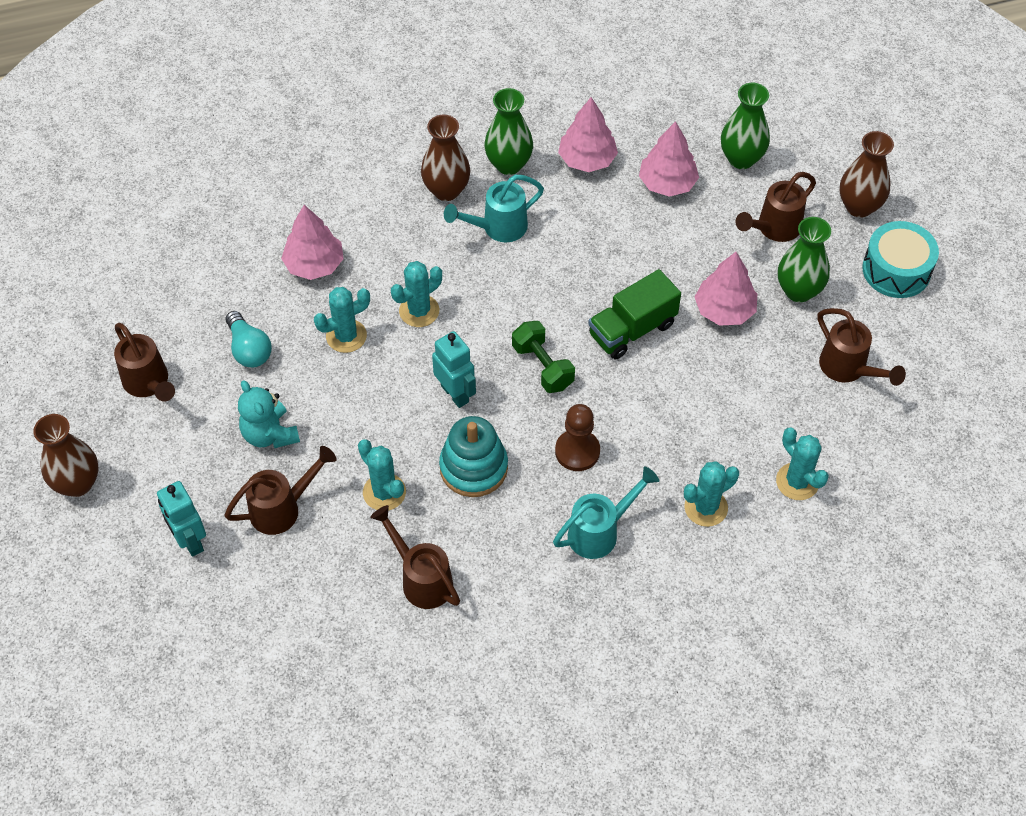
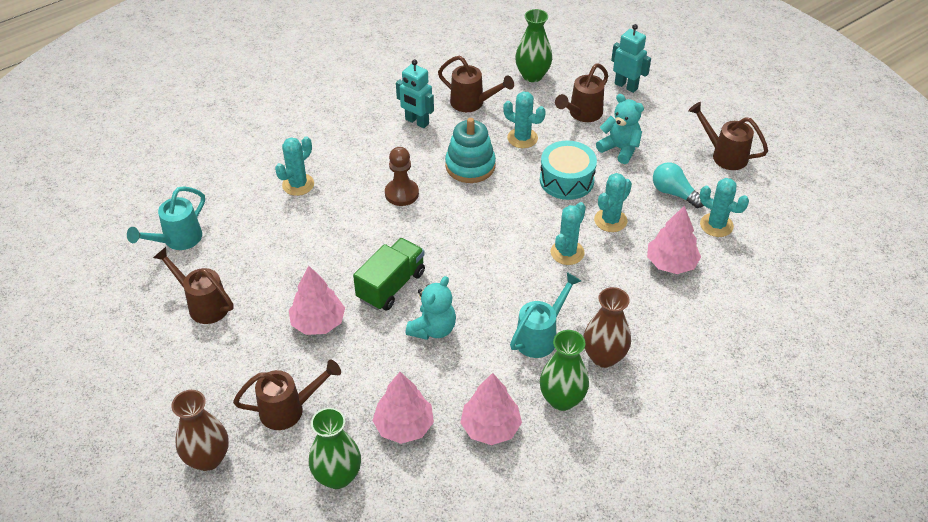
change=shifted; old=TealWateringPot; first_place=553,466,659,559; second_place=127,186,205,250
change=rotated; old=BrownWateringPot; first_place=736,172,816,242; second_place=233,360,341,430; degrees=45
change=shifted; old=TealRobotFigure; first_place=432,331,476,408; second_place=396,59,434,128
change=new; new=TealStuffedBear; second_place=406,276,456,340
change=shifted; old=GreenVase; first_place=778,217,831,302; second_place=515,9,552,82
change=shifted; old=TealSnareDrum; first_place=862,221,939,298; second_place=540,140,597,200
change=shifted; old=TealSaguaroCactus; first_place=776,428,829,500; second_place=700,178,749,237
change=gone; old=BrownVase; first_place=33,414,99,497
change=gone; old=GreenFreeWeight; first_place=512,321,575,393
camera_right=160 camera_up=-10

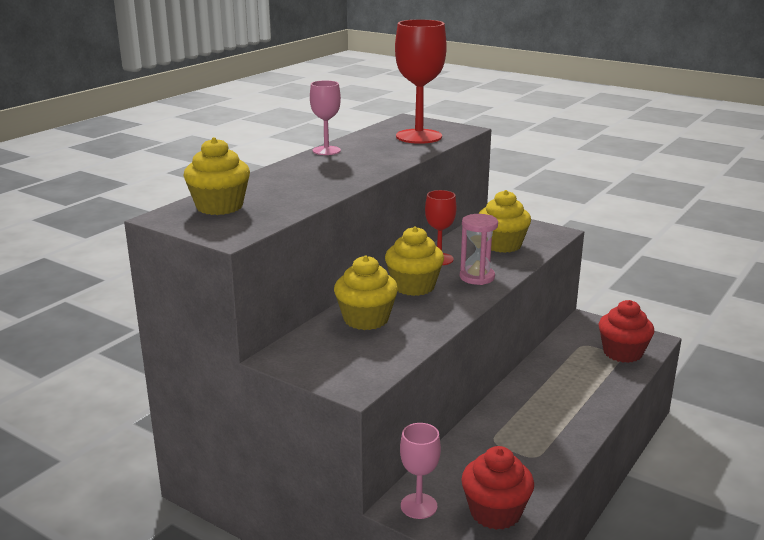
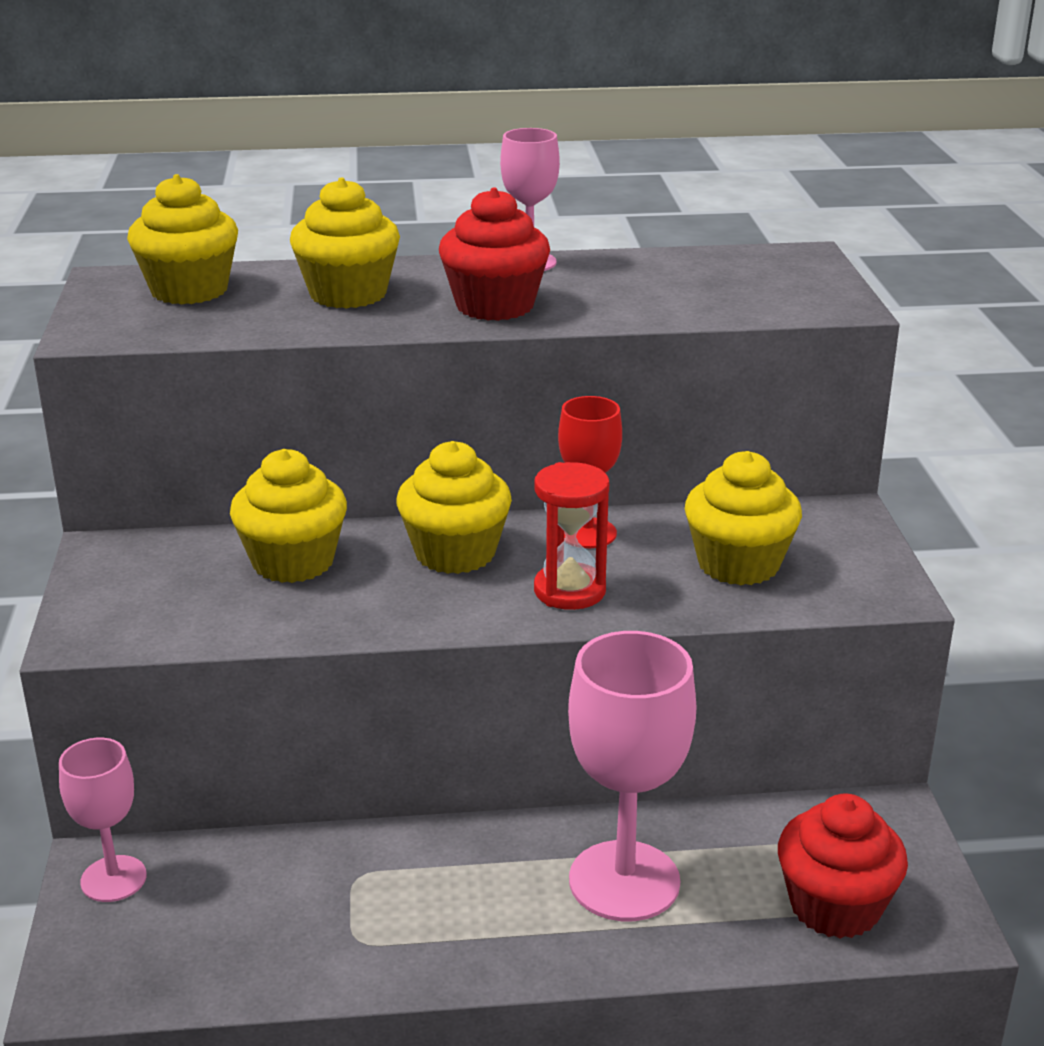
change=new; new=BrightYellowMuffin; second_place=290,177,400,308
change=shifted; old=RedMuffin; first_place=461,446,534,530; second_place=439,188,550,321
change=repainted; old=RosySandTimer; new=RedSandTimer; first_place=460,214,498,285; second_place=534,462,609,610
change=new; new=RosyChalice; second_place=568,631,696,921
change=gone; old=RedChalice; first_place=395,19,447,144
camera_right=50 camera_up=5

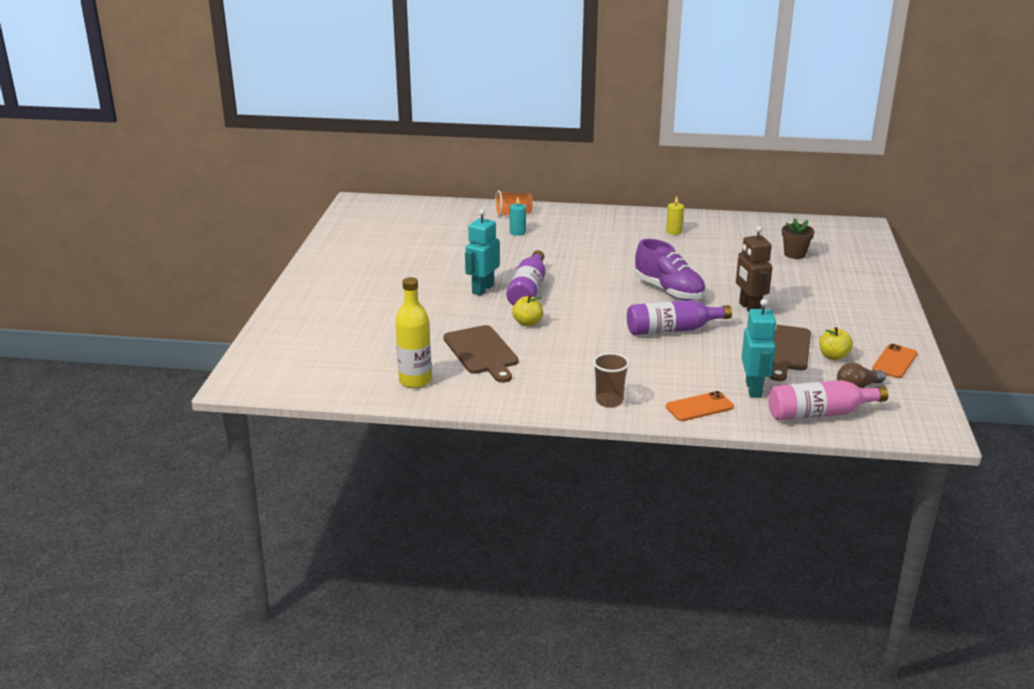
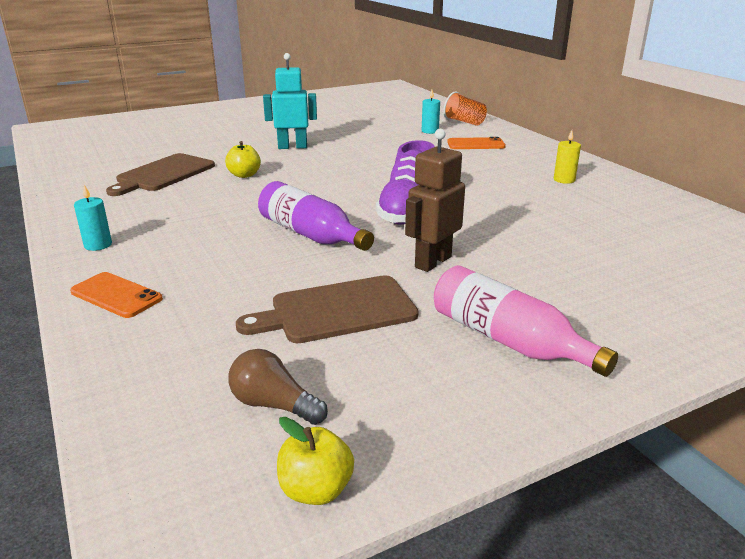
change=swapped; old=BrownTumbler; new=TealWaxCandle; first_place=593,353,630,408; second_place=74,185,112,251
change=shifted; old=BrightYellowApple; first_place=819,327,853,360; second_place=277,417,354,505
change=shifted; old=RosyDrinkBottle; first_place=768,380,888,421; second_place=434,265,618,377
change=shifted; old=BrightOrangeSmartphone; first_place=872,344,918,378; second_place=447,137,506,149
change=gone; old=BrightYellowDrinkBottle; first_place=395,277,432,388
change=gone; old=VioletDrinkBottle; first_place=506,250,546,306
change=gone; old=TealRobotFigure; first_place=741,299,777,398
change=gone; old=BrownPlantPot; first_place=782,218,814,259
camera_right=55 camera_up=0

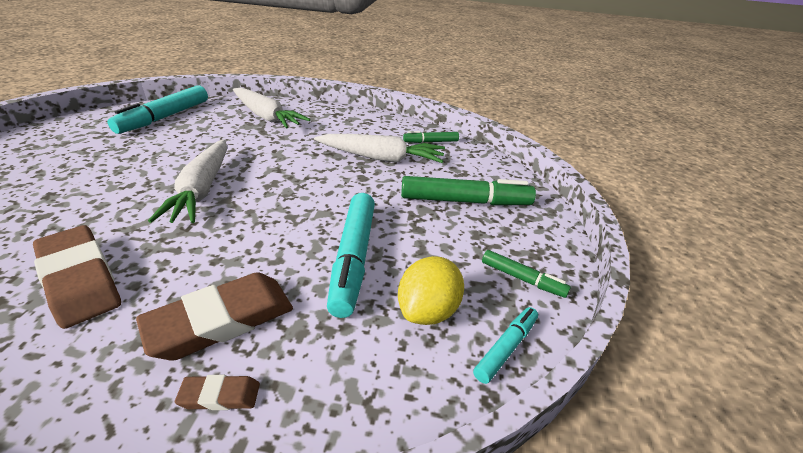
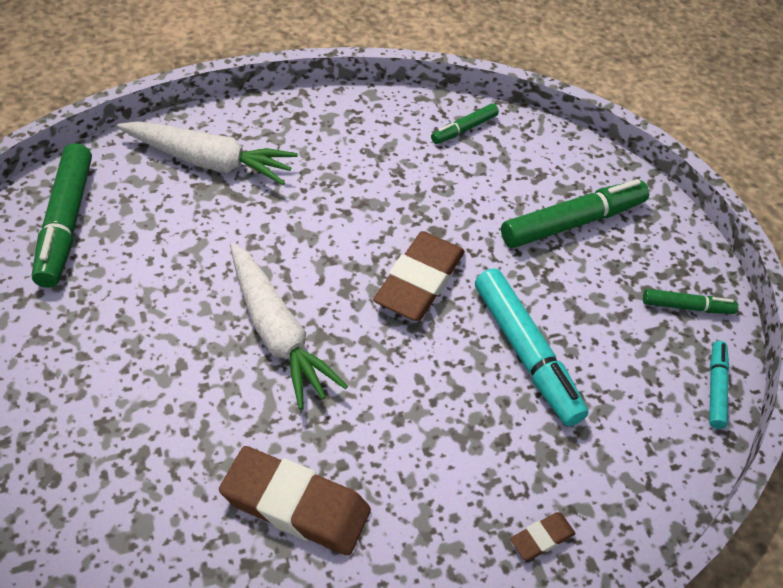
change=repainted; old=TealFeltPen; new=GreenFeltPen; first_place=107,85,208,134; second_place=32,143,92,288
change=shifted; old=BrownEraser; first_place=136,272,293,360; second_place=373,231,465,321
change=gone; old=PureWhiteToyCarrot; first_place=314,134,445,163
change=gone; old=BrightYellowCitrusFruit; first_place=398,256,464,325
camera_right=-30 camera_up=15

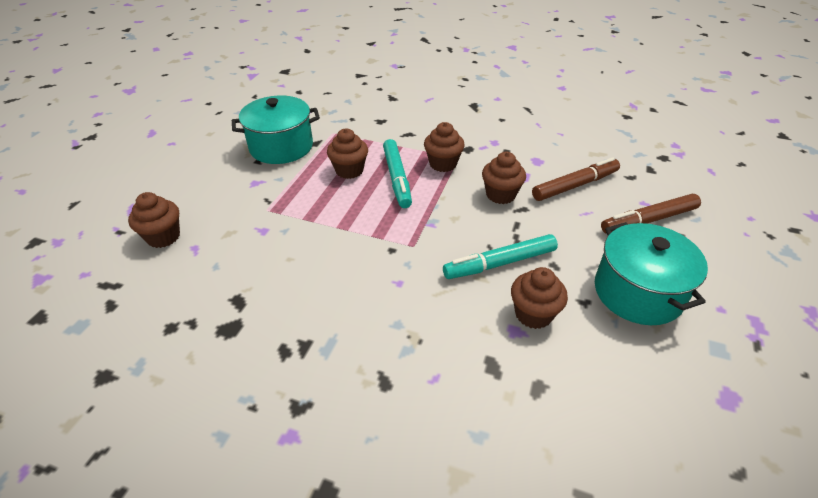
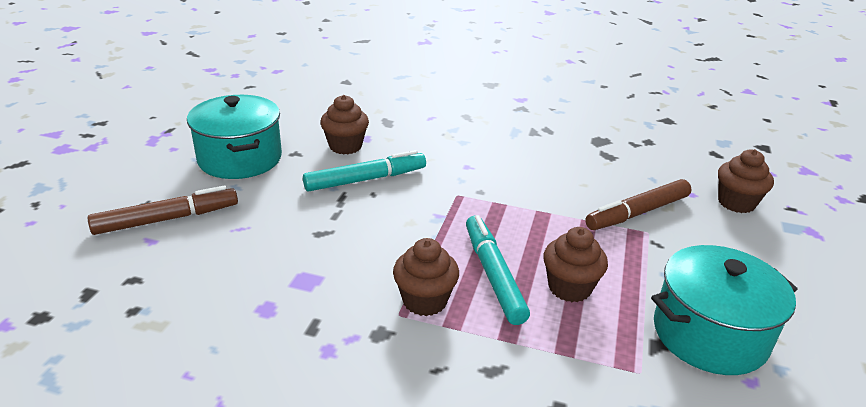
change=shifted; old=BrownFeltPen; first_place=532,157,620,201; second_place=585,179,691,230
change=gone; old=BrownMuffin; first_place=482,152,526,204
camera_right=175 camera_up=-10

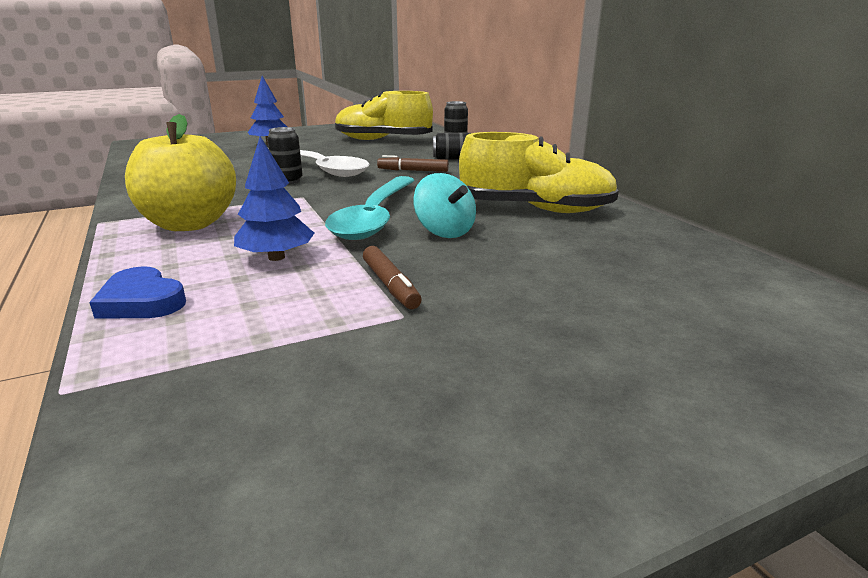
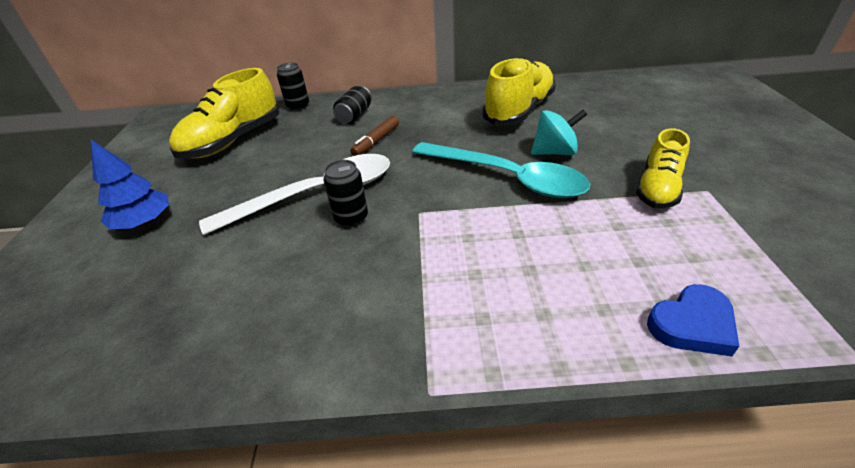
change=swapped; old=BrownFeltPen; new=BrightYellowSneaker; first_place=363,246,422,309; second_place=636,128,690,209
change=gone; old=BrightYellowApple; first_place=125,114,236,231
change=gone; old=RoyalBlueFirTree; first_place=234,136,314,261
camera_right=-65 camera_up=15

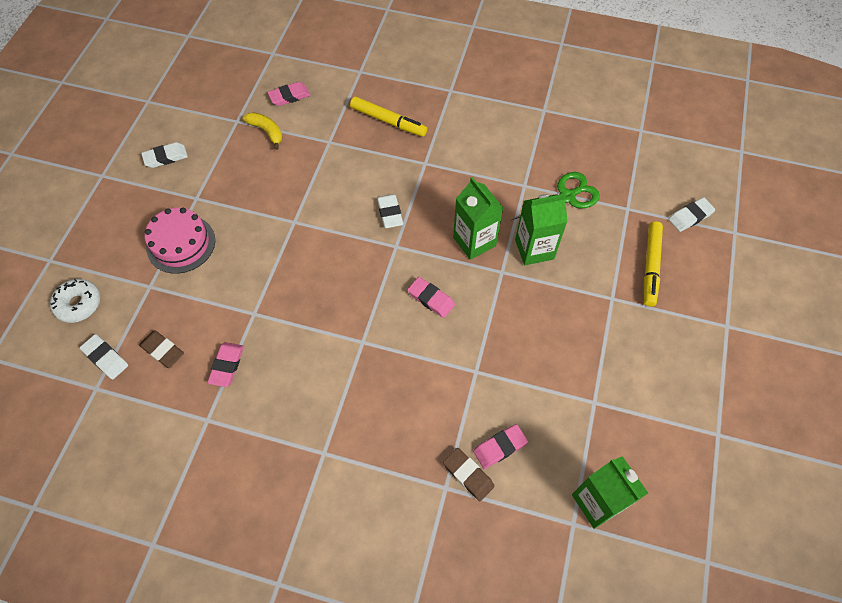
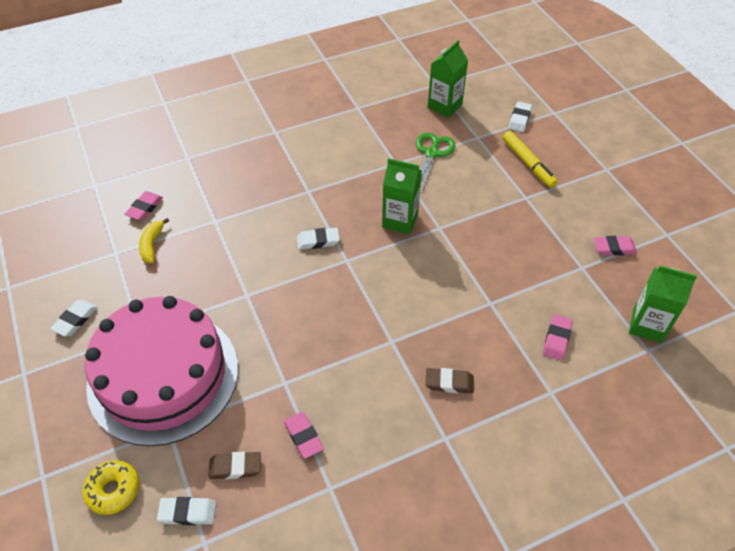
change=repainted; old=PureWhiteDoughnut; new=BrightYellowDoughnut; first_place=50,279,100,323; second_place=82,460,139,515
change=scaled; old=RosyLayerCake; first_place=145,208,215,274; second_place=84,296,238,446; factor=2.02
change=rotated; old=BrightYellowBanana; first_place=243,112,282,150; second_place=139,218,169,263; degrees=-90
change=rotated; old=PureWhiteEraser; first_place=377,194,403,228; second_place=297,228,340,250; degrees=-45
change=shifted; old=BrownEraser; first_place=443,448,494,501; second_place=425,368,474,394
change=shifted; old=GreenJuiceCarton; first_place=515,194,567,265; second_place=428,40,468,118
change=shifted; old=RosyEraser; first_place=408,277,455,318; second_place=593,236,637,256
change=gone; old=BrightYellowFeltPen; first_place=350,97,427,137
camera_right=-40 camera_up=-10

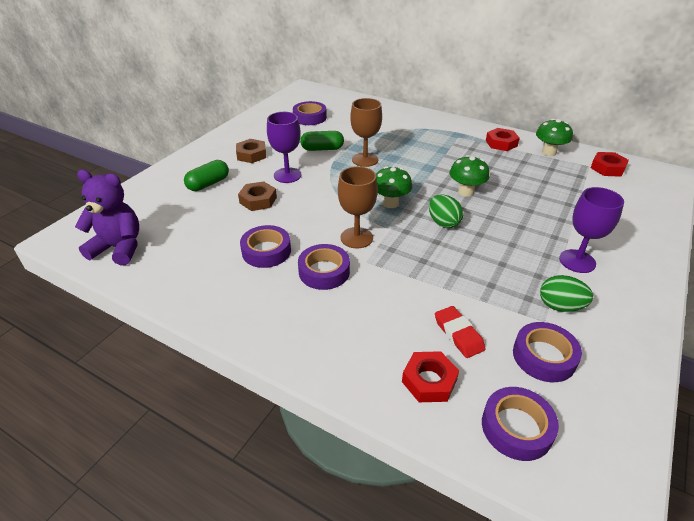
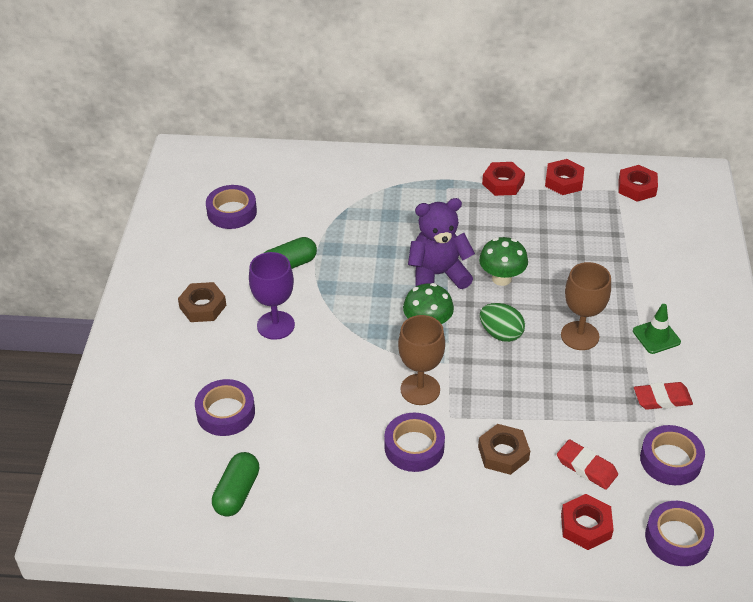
change=shifted; old=VioletStickyTape; first_place=240,225,291,268; second_place=195,379,255,436
change=shifted; old=GreenCapsule; first_place=184,160,229,191; second_place=212,452,259,517
change=shifted; old=VioletStuffedBear; first_place=75,170,139,265; second_place=408,198,475,289
change=shifted; old=BrownHexagonNut; first_place=238,181,277,211; second_place=478,424,530,475
change=swapped; old=GreenFungus; new=RedHexagonNut; first_place=536,119,573,156; second_place=545,159,584,195
change=shifted; old=BrownChalice; first_place=350,98,382,167; second_place=561,262,611,350
change=swapped; old=VioletChalice; new=GreenRoadCone; first_place=559,187,624,273; second_place=633,304,681,354
change=swapped; old=GreenEggShape; new=RedEraser; first_place=540,275,593,312; second_place=634,382,693,410
camera_right=-25 camera_up=5

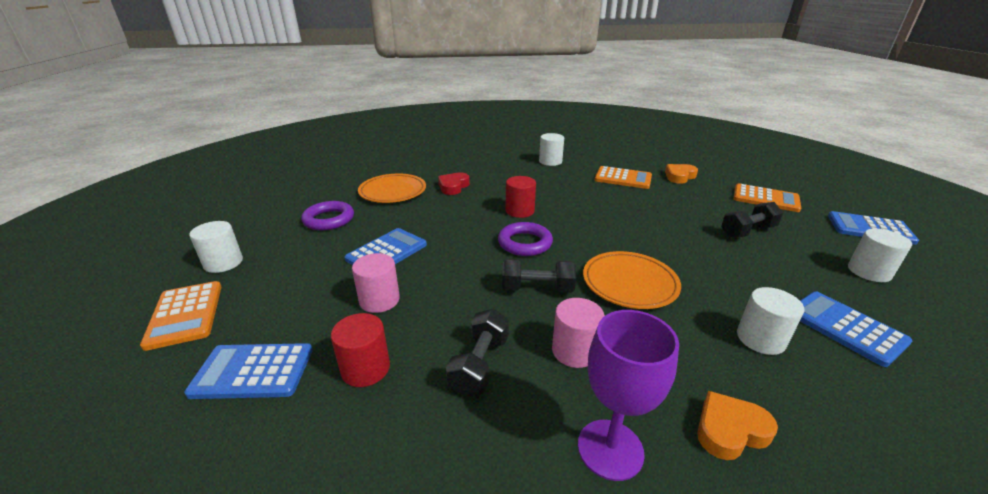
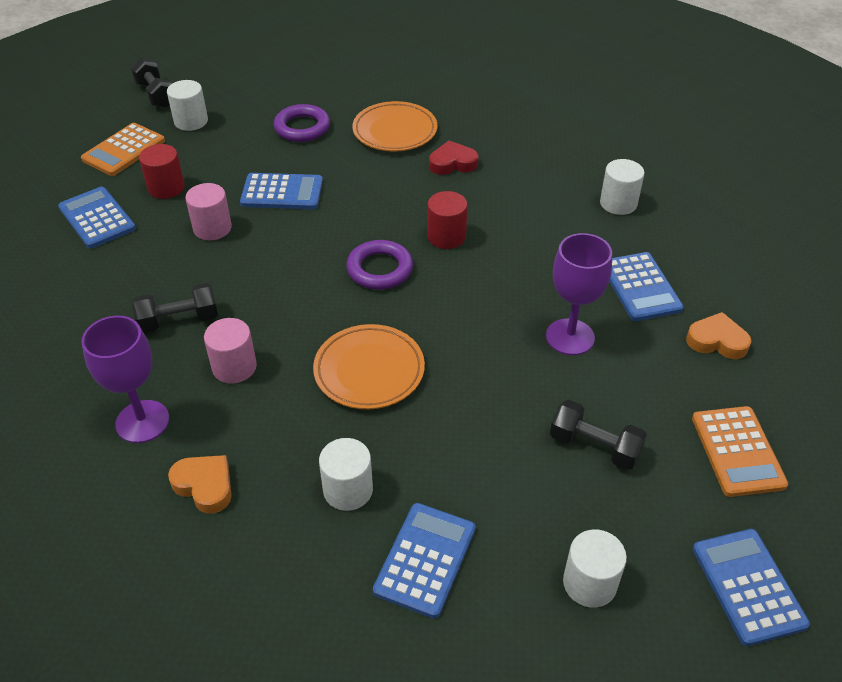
change=shifted; old=JetBlackFreeWeight; first_place=502,259,576,293; second_place=130,58,172,108
change=shifted; old=RedSolidCylinder; first_place=331,313,390,387; second_place=139,144,185,199
change=new; new=VioletChalice; second_place=546,233,612,355
change=repainted; old=BrightOrangeCalculator; new=RoyalBlueCalculator; first_place=595,166,652,189; second_place=609,252,684,321
camera_right=55 camera_up=15

